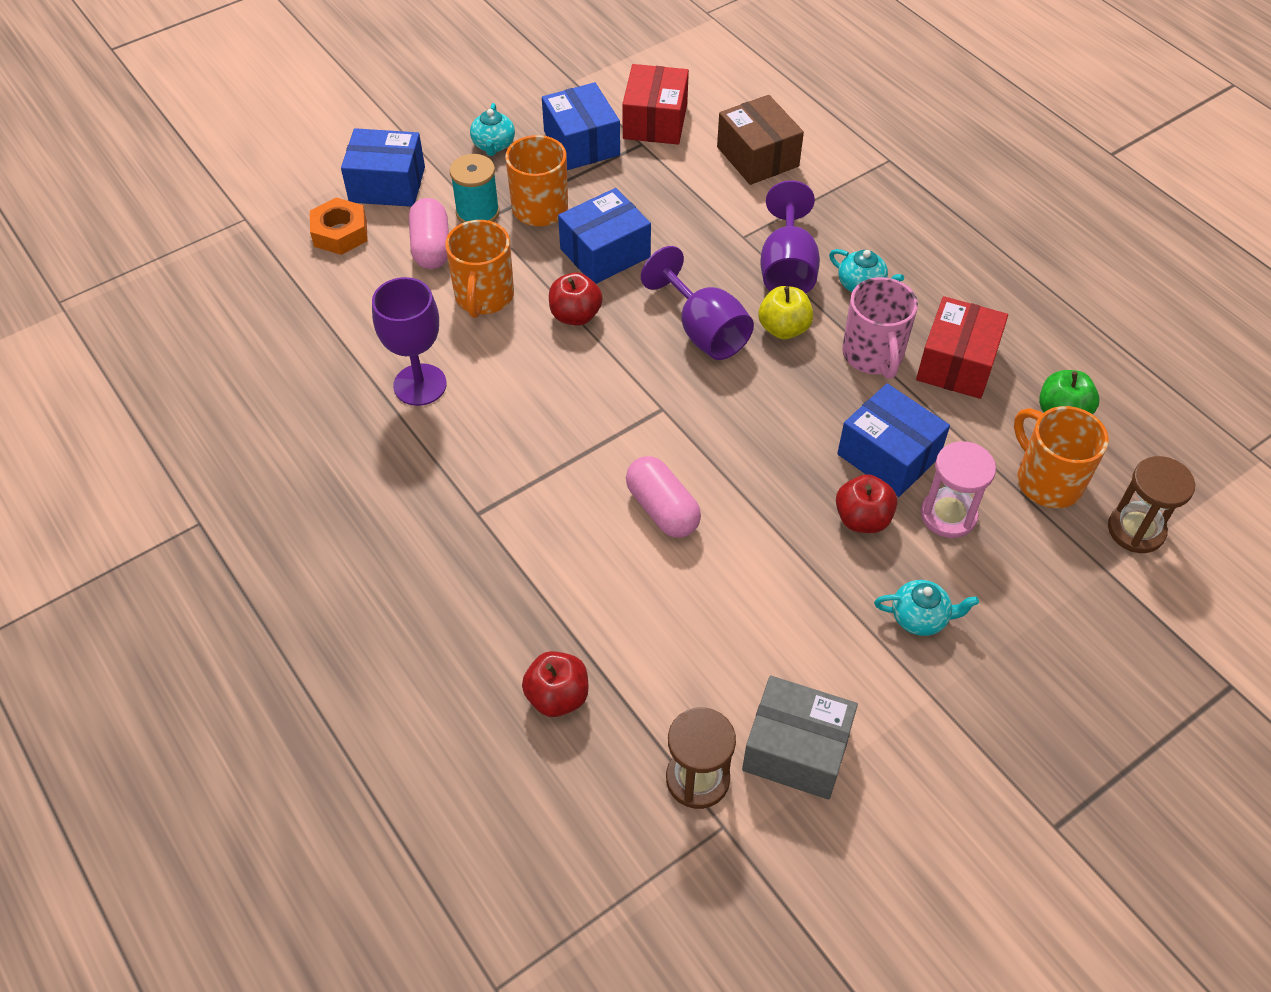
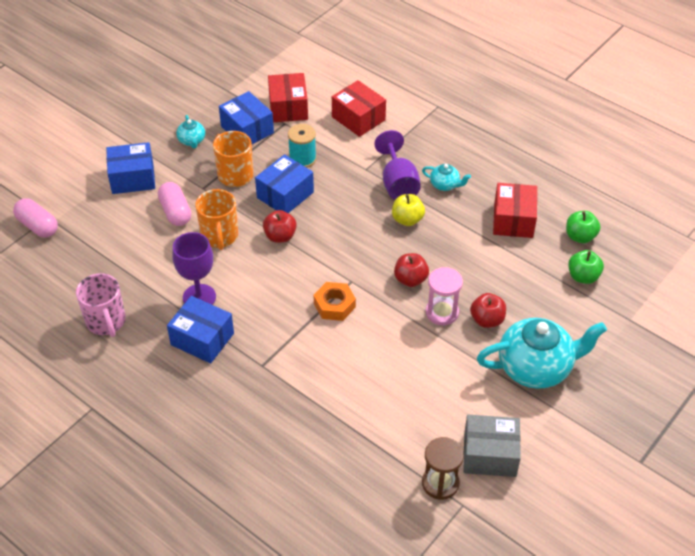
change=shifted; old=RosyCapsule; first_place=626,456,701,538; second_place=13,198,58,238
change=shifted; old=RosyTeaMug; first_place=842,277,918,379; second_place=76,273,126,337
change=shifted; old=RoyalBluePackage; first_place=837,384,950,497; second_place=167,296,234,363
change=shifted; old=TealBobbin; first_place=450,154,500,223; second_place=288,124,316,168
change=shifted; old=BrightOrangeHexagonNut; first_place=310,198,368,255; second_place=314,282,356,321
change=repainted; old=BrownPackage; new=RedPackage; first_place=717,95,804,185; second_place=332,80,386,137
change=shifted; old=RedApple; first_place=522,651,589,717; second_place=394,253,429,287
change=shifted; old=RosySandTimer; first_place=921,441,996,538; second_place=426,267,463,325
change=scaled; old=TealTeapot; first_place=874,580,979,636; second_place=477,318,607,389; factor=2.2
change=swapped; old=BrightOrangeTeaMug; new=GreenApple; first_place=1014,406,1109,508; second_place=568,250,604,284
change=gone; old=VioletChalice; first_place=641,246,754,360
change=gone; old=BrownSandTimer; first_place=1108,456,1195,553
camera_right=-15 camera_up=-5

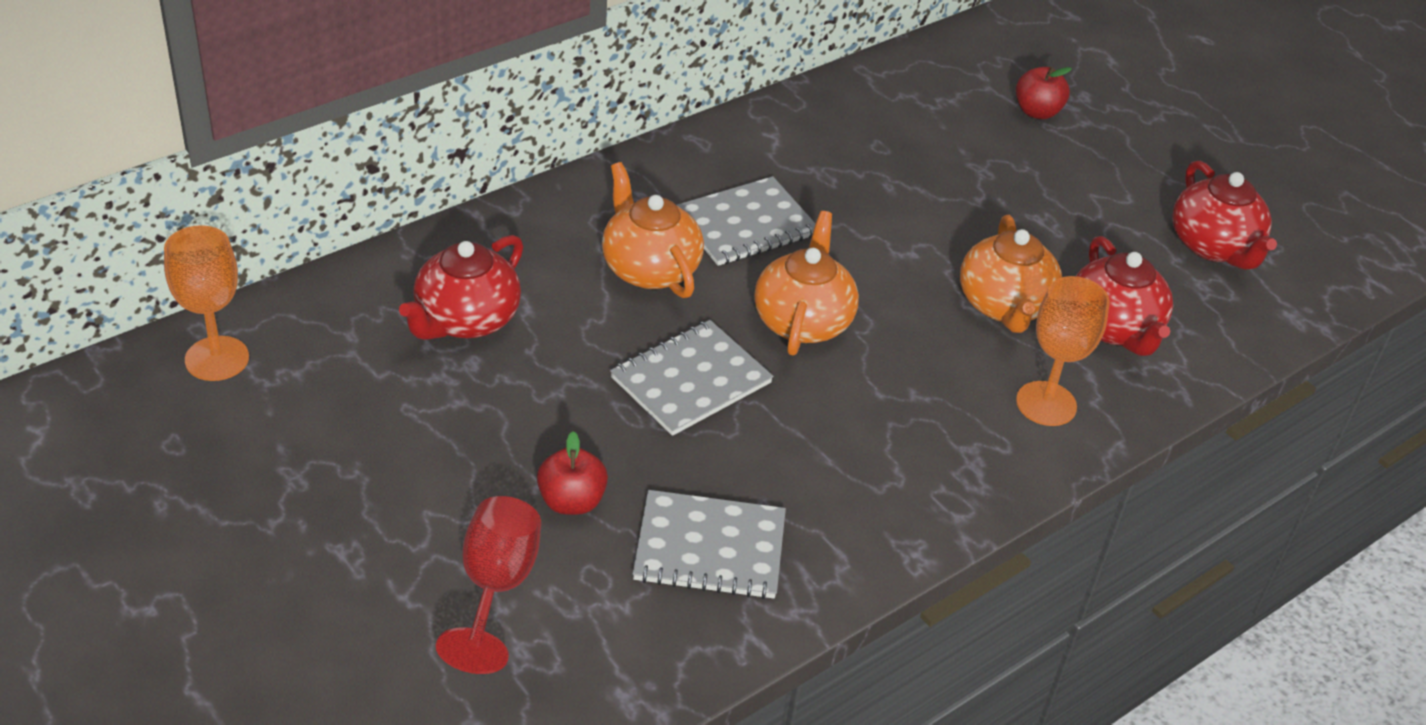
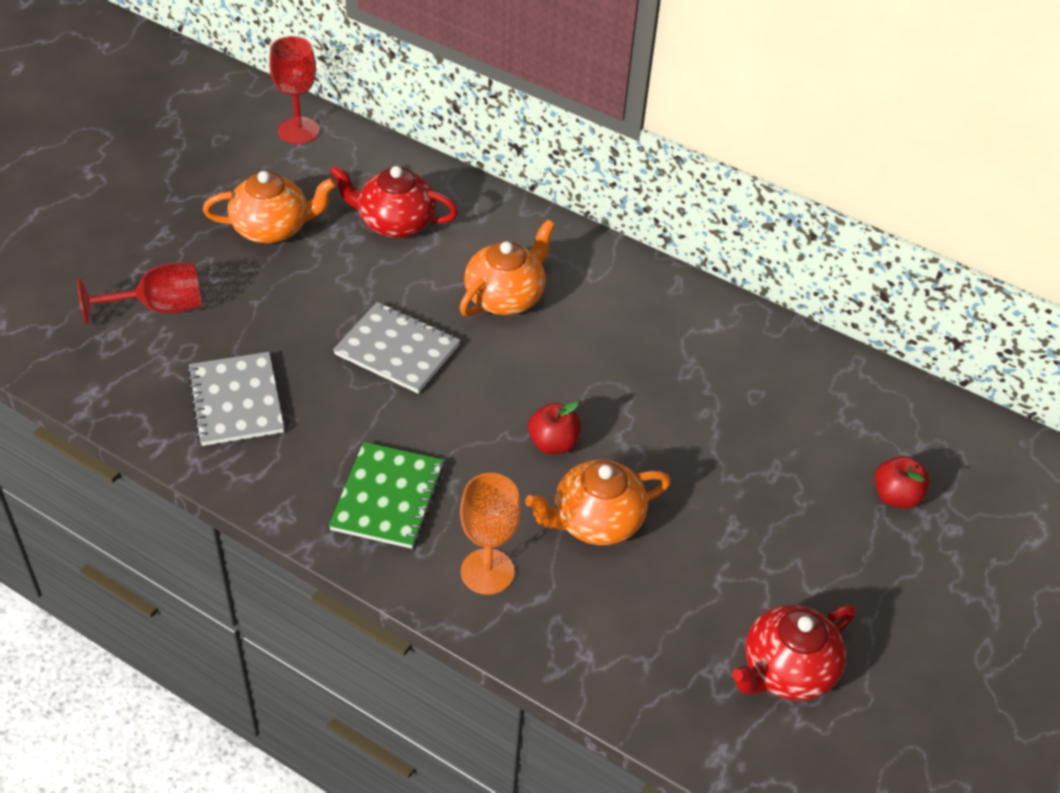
change=shifted; old=BrightOrangeTeapot; first_place=754,211,859,356; second_place=203,171,336,243
change=repainted; old=BrightOrangeChalice; new=RedChalice; first_place=164,225,249,381; second_place=269,36,320,144
change=new; new=GreenExerciseBook; second_place=329,442,444,549
change=shifted; old=RedApple; first_place=537,431,608,515; second_place=528,402,581,454
change=gone; old=AshGreyExerciseBook; first_place=677,176,815,266
change=gone; old=RedTeapot; first_place=1076,236,1173,356
camera_right=70 camera_up=5

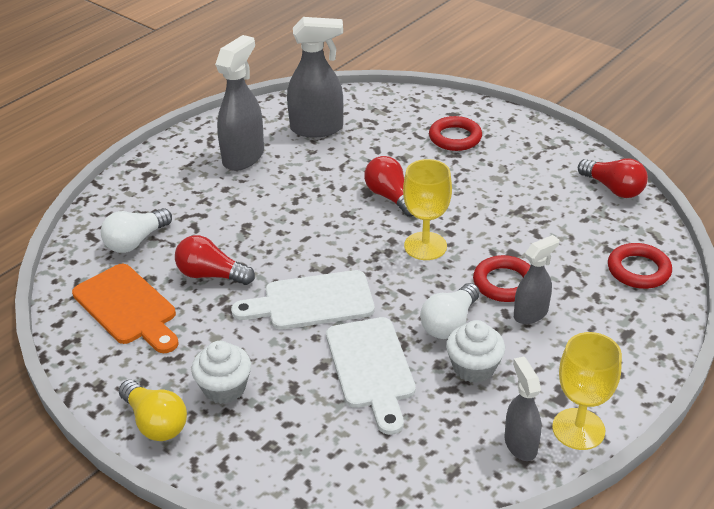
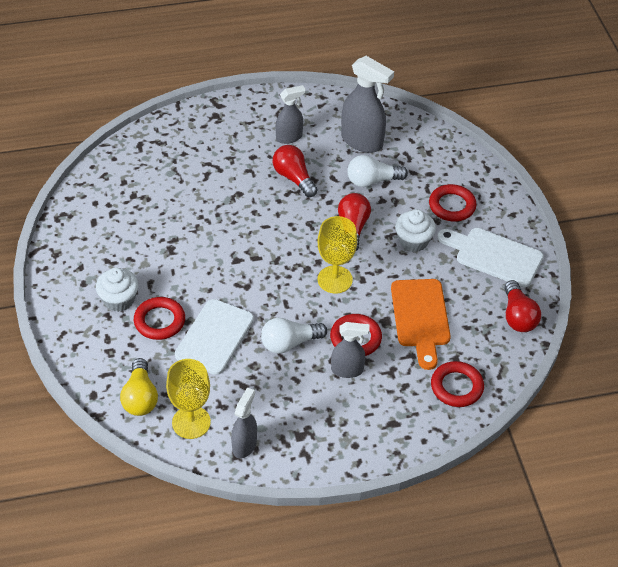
change=shifted; old=BrightYellowLightbulb; first_place=119,380,187,441; second_place=120,358,158,416
change=new; new=RedTorus; second_place=134,297,185,340
change=shifted; old=BrightYellowChalice; first_place=552,332,622,450; second_place=166,359,211,439
change=shifted; old=RedLightbulb; first_place=175,235,255,285; second_place=273,145,318,197
change=scaled; old=AshGreySprayBottle; first_place=215,35,264,171; second_place=276,85,306,144; factor=0.61
change=shifted; old=PureWhiteLightbulb; first_place=101,208,172,253; second_place=347,155,408,187
change=shifted; old=BrightOrangeBreadBoard; first_place=72,264,178,353; second_place=391,279,451,370
change=shifted; old=PureWhiteMuffin; first_place=446,320,505,383; second_place=395,209,436,252
change=shifted; old=PureWhiteBreadBoard; first_place=231,270,374,330; second_place=437,228,544,287
camera_right=35 camera_up=10

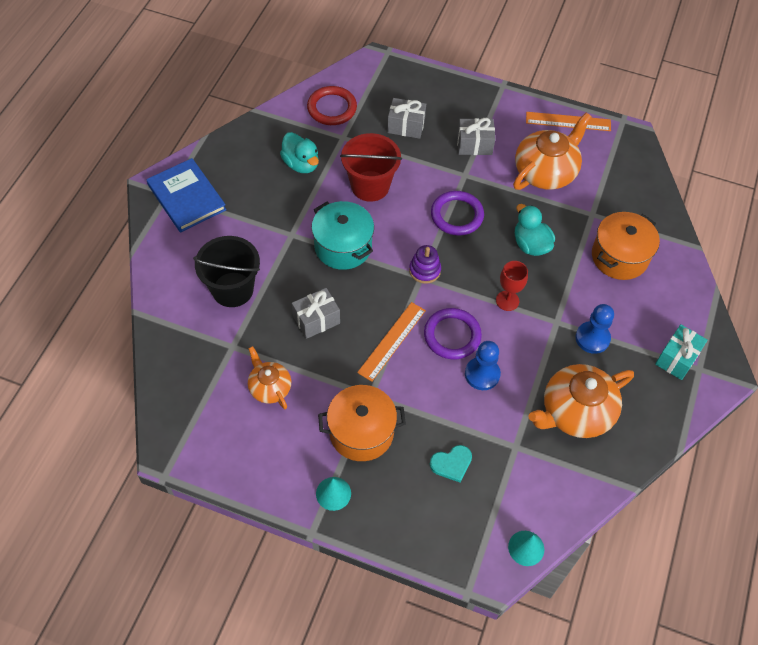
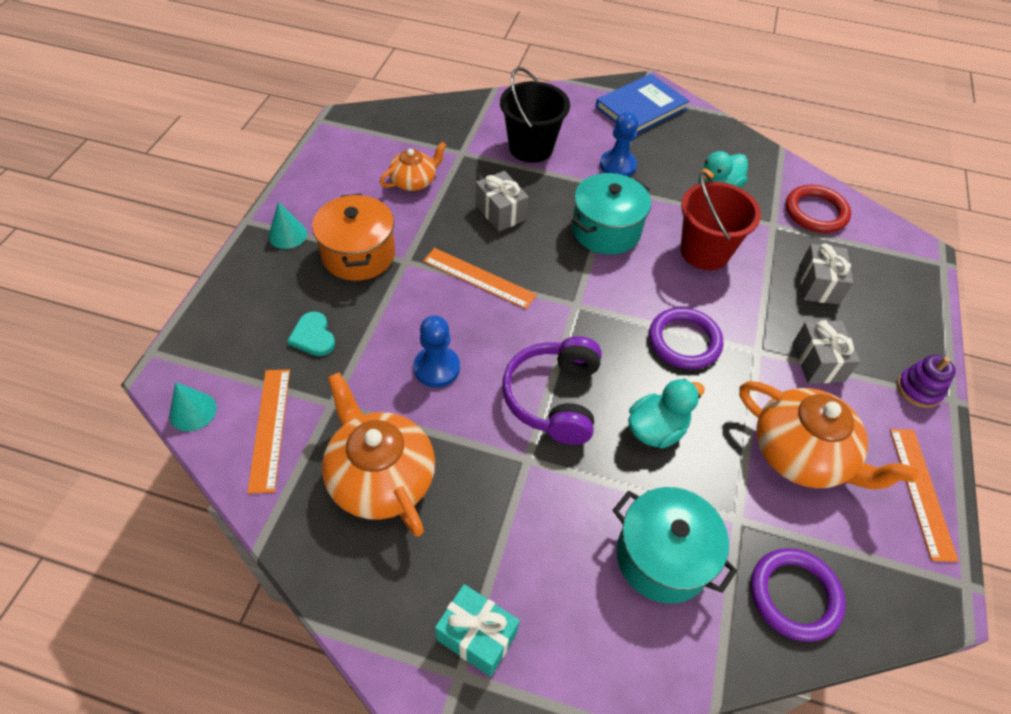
change=new; new=BrightOrangeMeasuringStick; second_place=247,369,290,494
change=swapped; old=RedChalice; new=VioletHeadphones; first_place=496,261,528,311; second_place=502,336,602,445
change=shifted; old=RoyalBlueGamePawn; first_place=575,304,614,354; second_place=600,112,638,177
change=repainted; old=BrightOrangePot; new=TealPot; first_place=592,212,660,280; second_place=613,487,737,604
change=shifted; old=VioletTorus; first_place=424,308,482,359; second_place=751,548,845,642
change=shifted; old=VioletStackingToy; first_place=409,245,441,284; second_place=897,355,956,408
camera_right=85 camera_up=-5

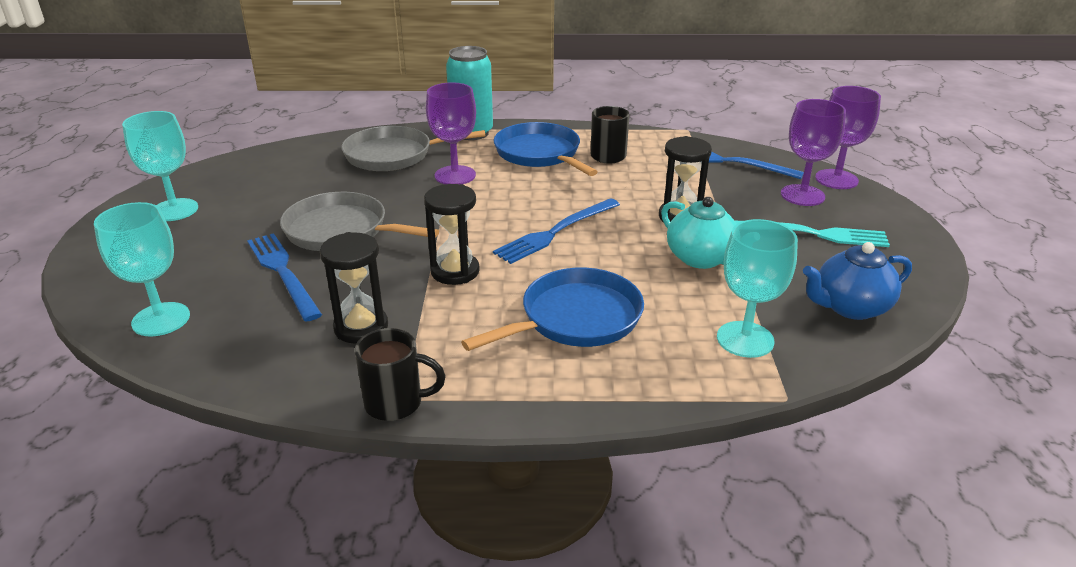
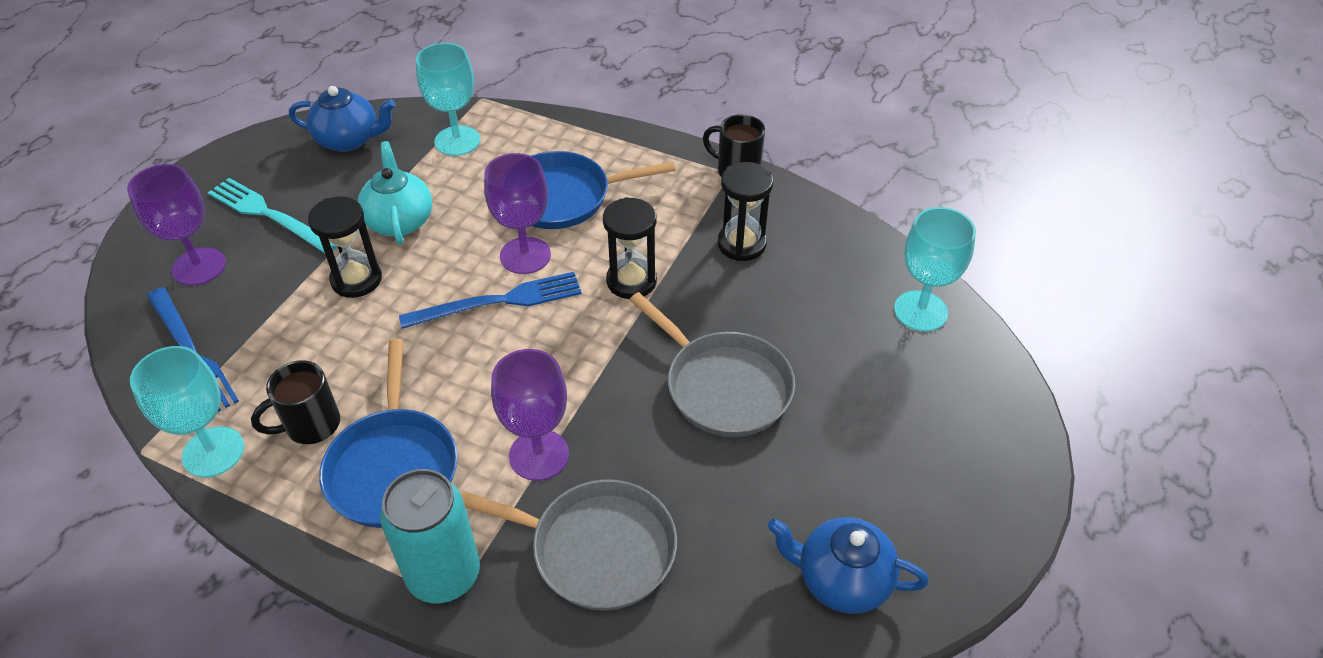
change=shifted; old=TealChalice; first_place=122,111,198,221; second_place=130,346,244,478
change=shifted; old=VioletChalice; first_place=815,86,881,189; second_place=484,153,551,274
change=new; new=RoyalBlueTeapot; second_place=768,517,929,614
change=gone; old=RoyalBlueTableFork; first_place=247,233,322,321
camera_right=-155 camera_up=15

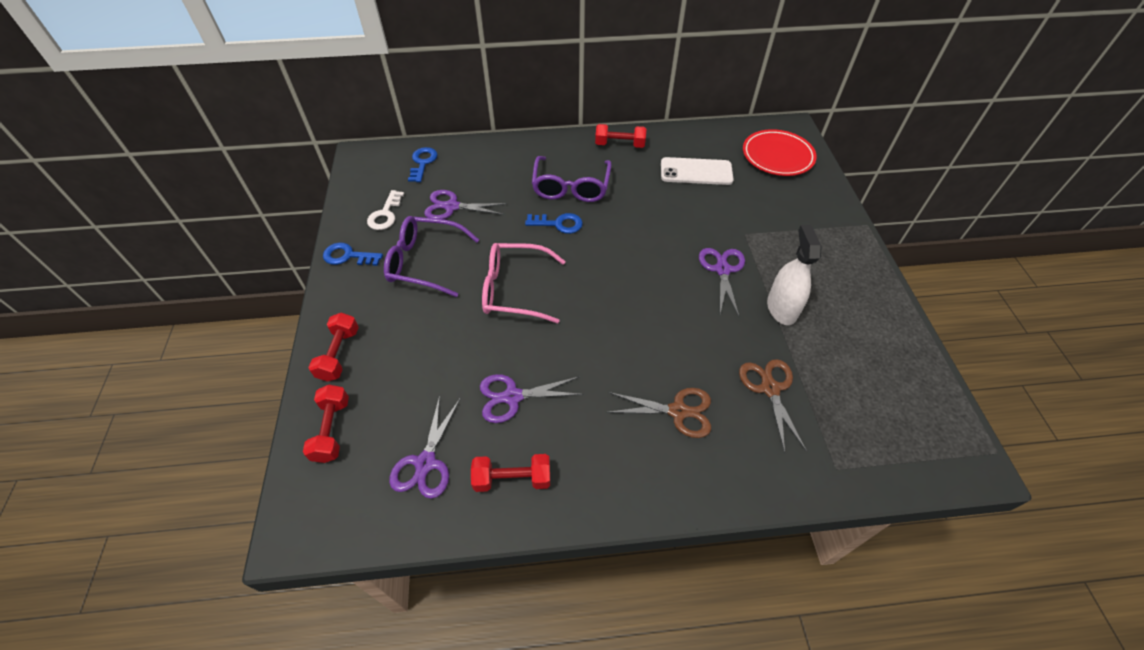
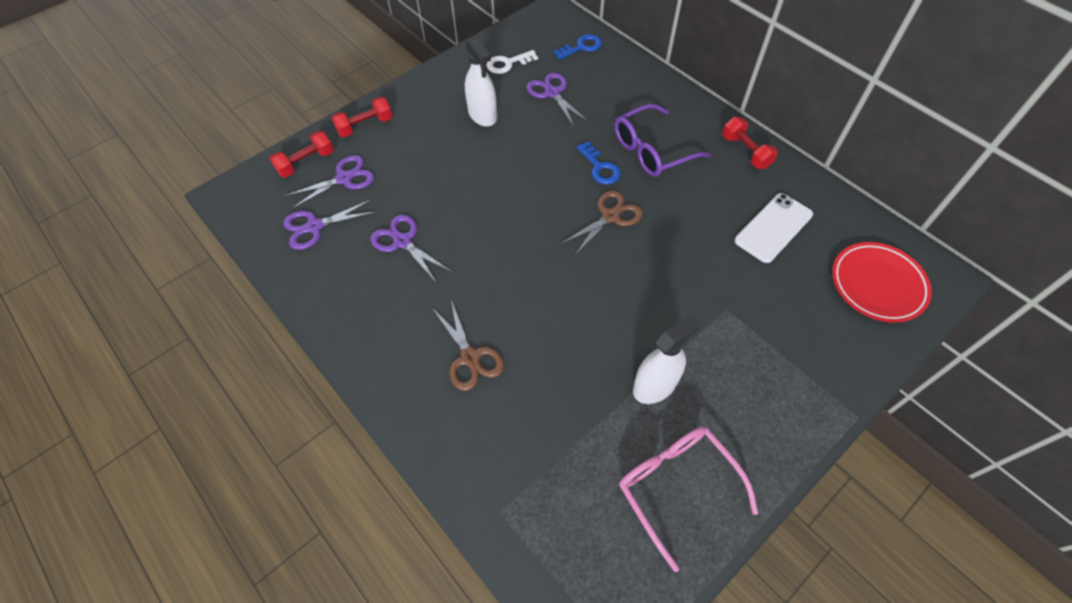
change=shifted; old=VioletPairOfScissors; first_place=699,248,745,316; second_place=284,155,374,209
change=swapped; old=VioletGlasses; new=PureWhiteSprayBottle; first_place=384,216,479,297; second_place=465,37,497,127
change=shifted; old=BrownPairOfScissors; first_place=739,359,807,453; second_place=560,190,643,256
change=shifted; old=RosyGlasses; first_place=482,243,566,323; second_place=619,427,758,572
change=rotated; old=PureWhiteSmartphone; first_place=661,157,734,185; second_place=735,193,813,263; degrees=75
change=gone; old=RoyalBlueDoorKey; first_place=323,243,383,266
change=gone; old=RedFreeWeight; first_place=471,454,550,492
camera_right=55 camera_up=5

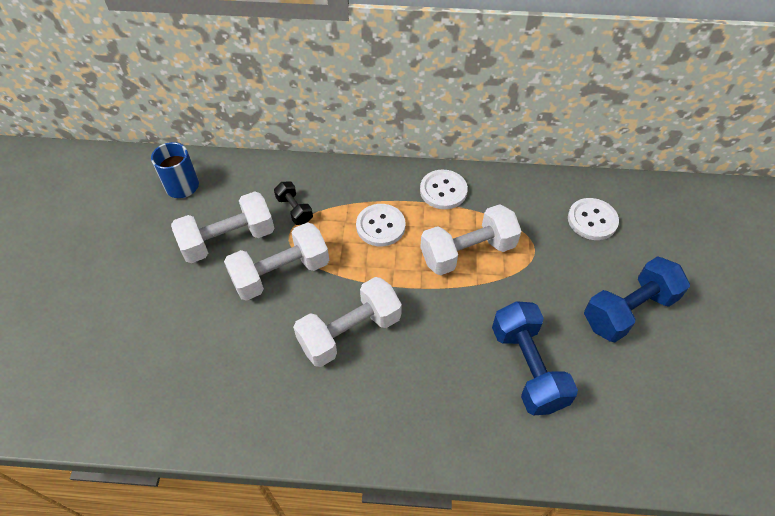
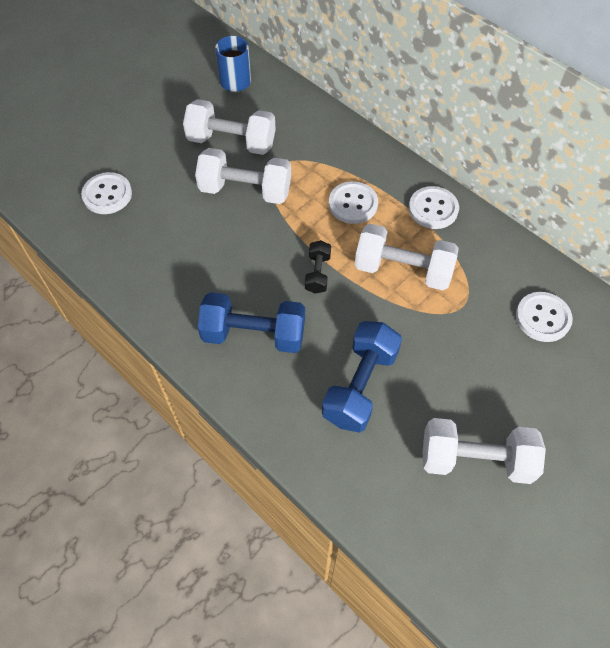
change=new; new=PureWhiteShirtButton; second_place=81,172,132,214
change=shifted; old=RoyalBlueFreeWeight; first_place=584,256,690,342; second_place=197,292,305,353
change=shifted; old=JetBlackFreeWeight; first_place=274,182,313,225; second_place=305,240,331,294
change=shifted; old=PureWhiteFreeWeight; first_place=293,277,402,367; second_place=422,418,546,484
camera_right=40 camera_up=5

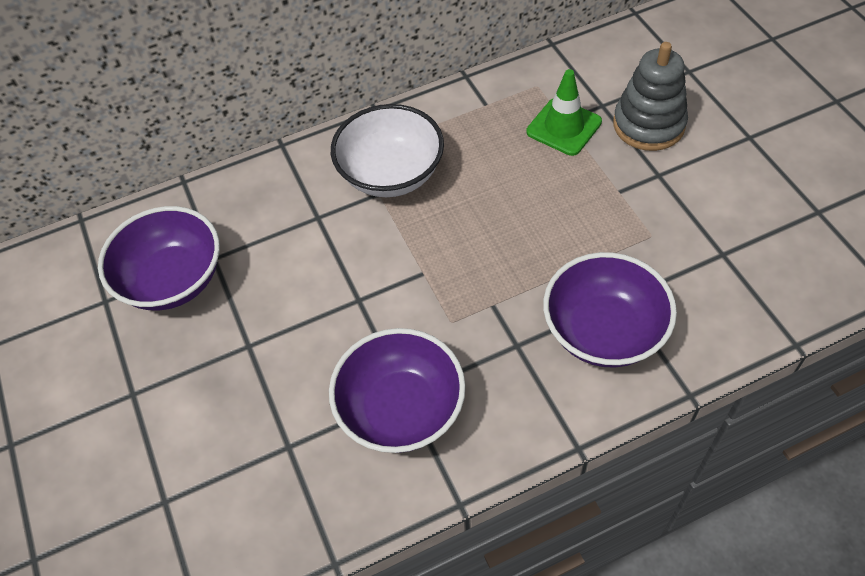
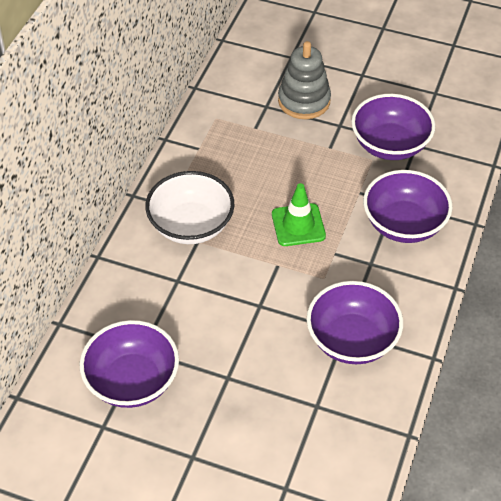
change=shifted; old=GreenRoadCone; first_place=526,69,602,156; second_place=272,183,326,246
change=new; new=VioletServingBowl; second_place=351,94,435,160
camera_right=-50 camera_up=-5

